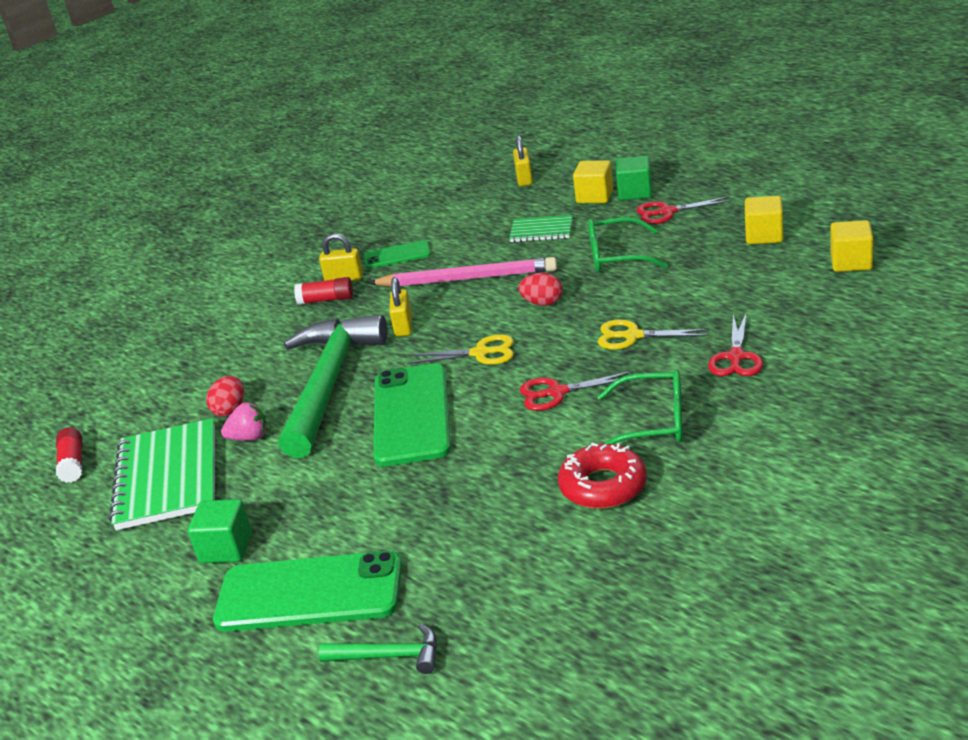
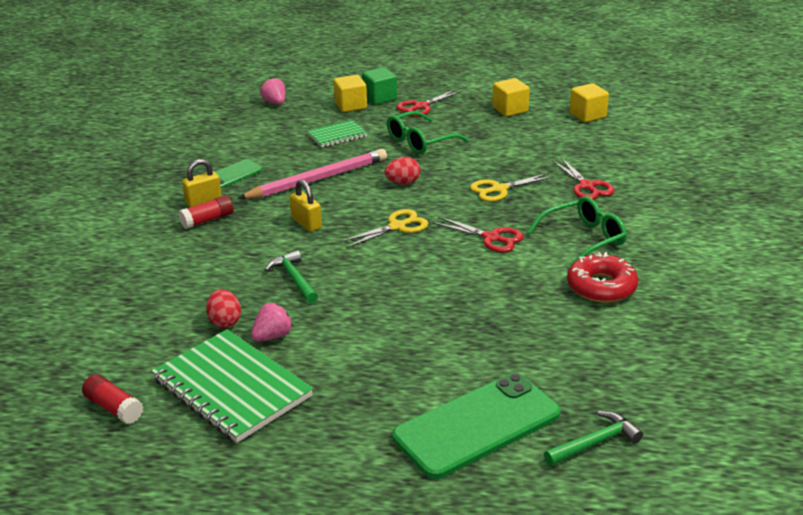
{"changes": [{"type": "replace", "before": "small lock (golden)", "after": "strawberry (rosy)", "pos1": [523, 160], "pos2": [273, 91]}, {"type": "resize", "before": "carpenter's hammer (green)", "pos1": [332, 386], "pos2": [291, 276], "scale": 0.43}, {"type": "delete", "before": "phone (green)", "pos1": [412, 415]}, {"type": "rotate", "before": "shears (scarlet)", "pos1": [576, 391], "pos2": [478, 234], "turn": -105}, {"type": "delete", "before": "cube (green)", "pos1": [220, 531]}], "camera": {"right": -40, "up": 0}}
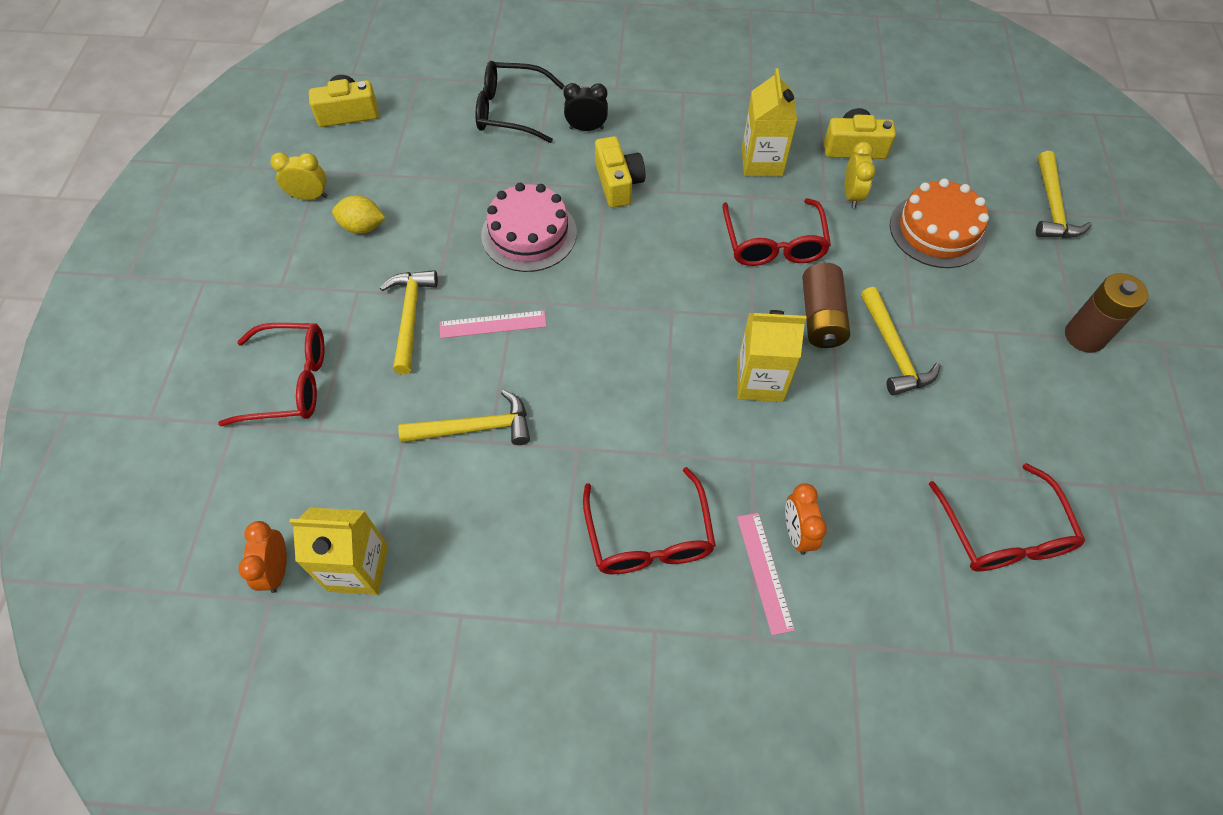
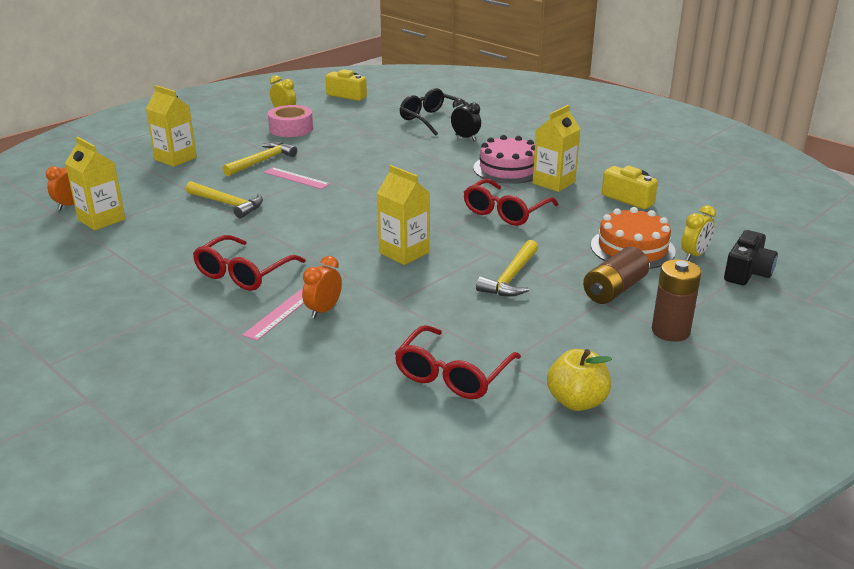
{"changes": [{"type": "delete", "before": "camera (golden)", "pos1": [620, 172]}, {"type": "move", "before": "alarm clock (golden)", "pos1": [860, 175], "pos2": [698, 233]}, {"type": "replace", "before": "carpenter's hammer (golden)", "after": "camera (ebony)", "pos1": [1064, 194], "pos2": [751, 257]}, {"type": "move", "before": "gateau (rosy)", "pos1": [529, 227], "pos2": [504, 159]}, {"type": "replace", "before": "citrus fruit (golden)", "after": "tape (rosy)", "pos1": [358, 214], "pos2": [290, 121]}, {"type": "move", "before": "AA battery (russet)", "pos1": [826, 305], "pos2": [616, 275]}, {"type": "replace", "before": "spectacles (scarlet)", "after": "juice carton (golden)", "pos1": [271, 374], "pos2": [171, 126]}, {"type": "insert", "after": "apple fruit (golden)", "pos2": [579, 380]}], "camera": {"right": 40, "up": -30}}
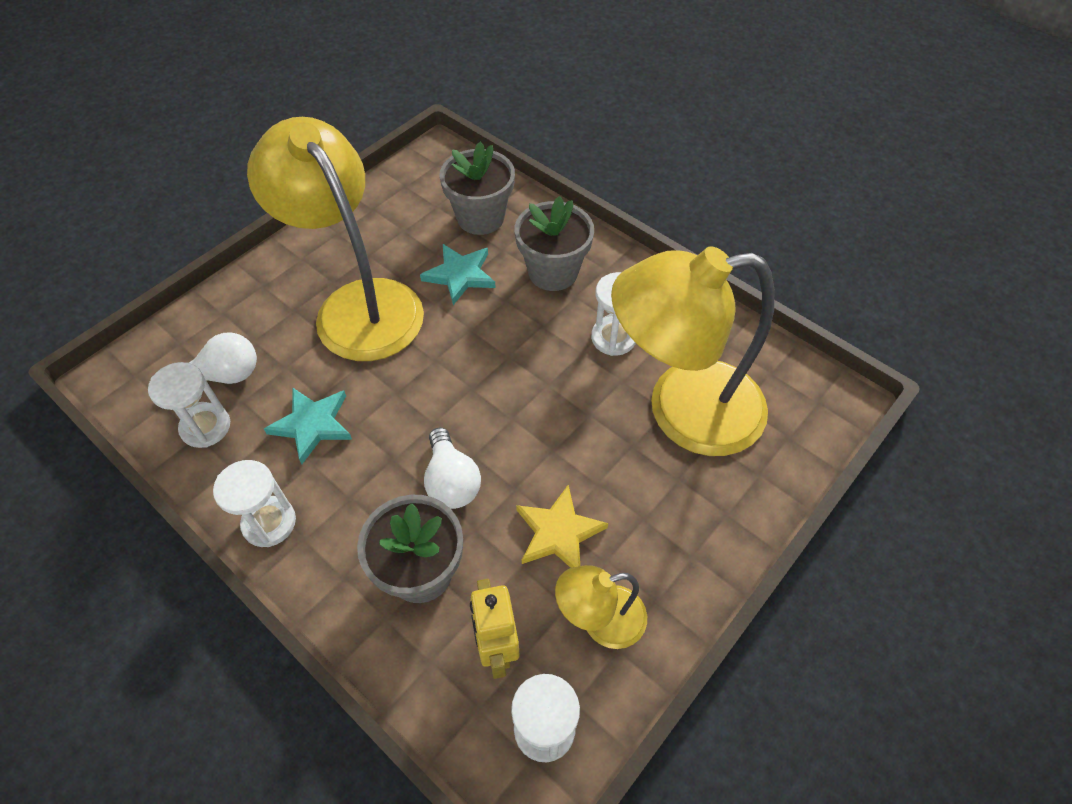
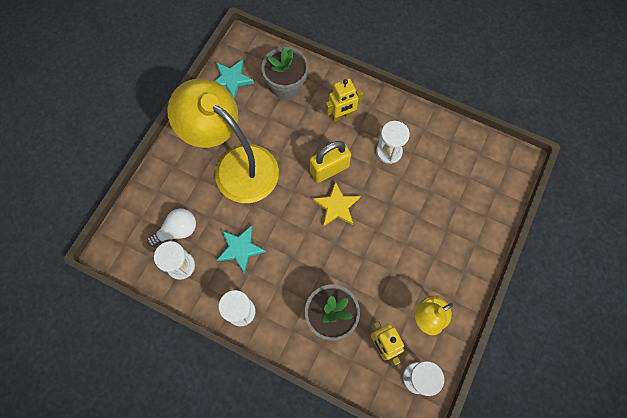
{"changes": [{"type": "replace", "before": "plant pot (gray)", "after": "robot figure (golden)", "pos1": [554, 243], "pos2": [344, 100]}, {"type": "move", "before": "star shape (turquoise)", "pos1": [458, 274], "pos2": [234, 79]}, {"type": "delete", "before": "lamp (golden)", "pos1": [692, 351]}, {"type": "delete", "before": "bulb (pure white)", "pos1": [452, 468]}, {"type": "move", "before": "star shape (golden)", "pos1": [562, 526], "pos2": [336, 204]}, {"type": "insert", "after": "small lock (golden)", "pos2": [330, 162]}], "camera": {"right": -15, "up": 15}}
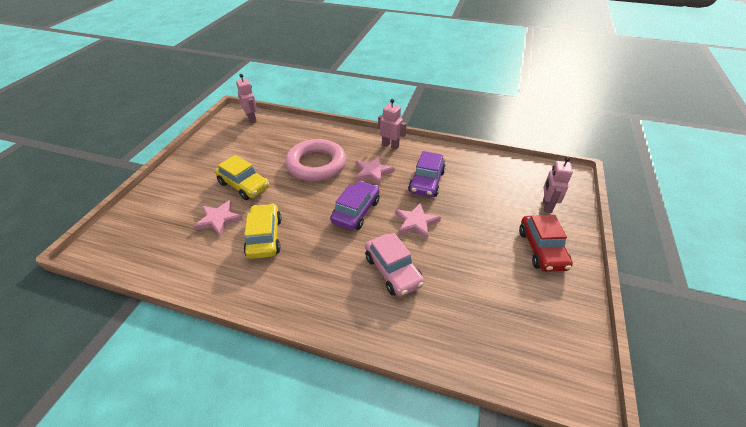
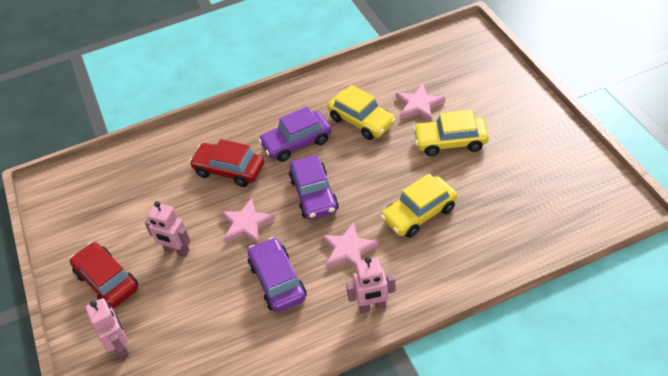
{"changes": [{"type": "move", "before": "robot figure (rosy)", "pos1": [246, 98], "pos2": [167, 229]}, {"type": "replace", "before": "torus (rosy)", "after": "toy car (golden)", "pos1": [316, 160], "pos2": [419, 206]}, {"type": "recolor", "before": "toy car (rosy)", "after": "toy car (scarlet)", "pos1": [394, 265], "pos2": [226, 163]}, {"type": "insert", "after": "toy car (violet)", "pos2": [295, 134]}], "camera": {"right": 145, "up": 5}}
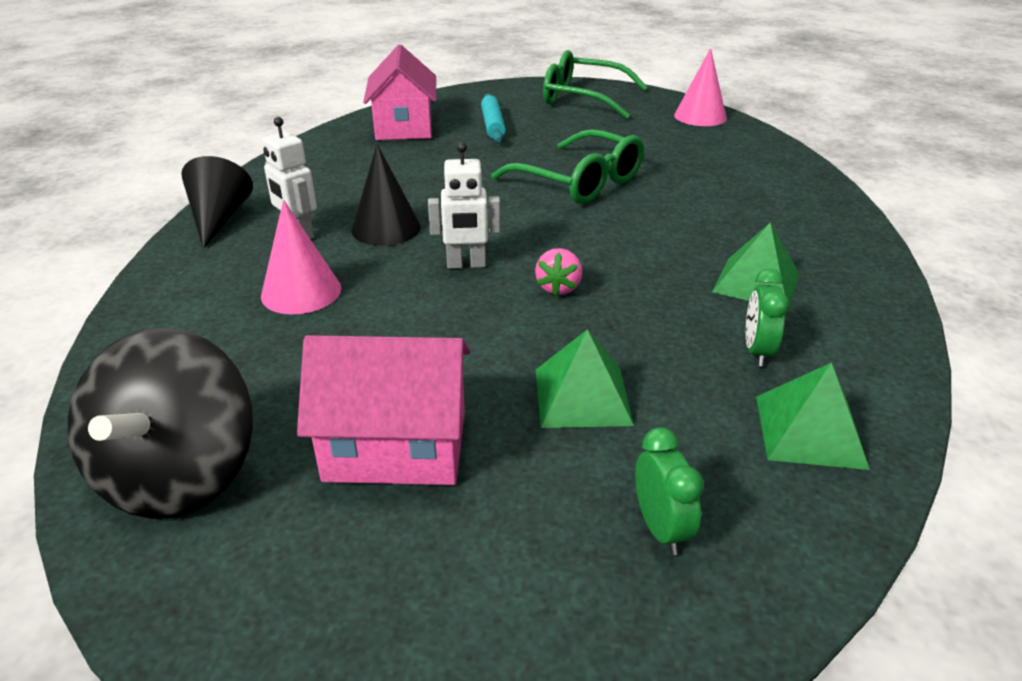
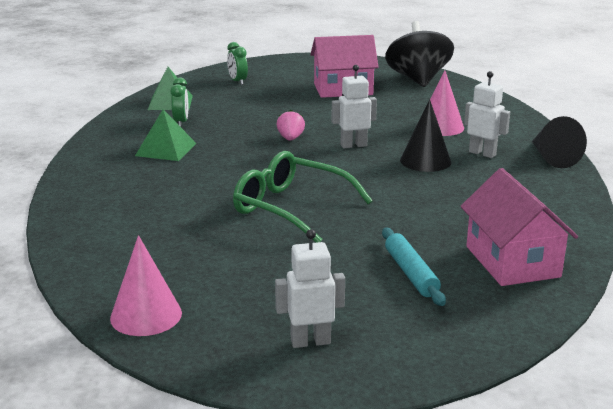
{"changes": [{"type": "replace", "before": "spectacles (green)", "after": "robot figure (pure white)", "pos1": [595, 84], "pos2": [310, 288]}, {"type": "delete", "before": "pyramid shape (green)", "pos1": [585, 378]}], "camera": {"right": 170, "up": -10}}
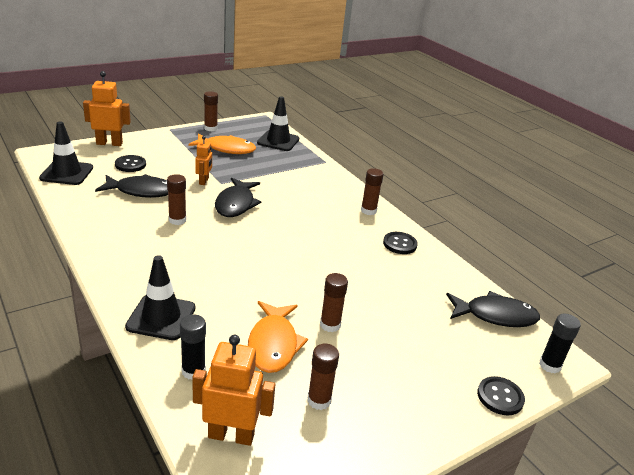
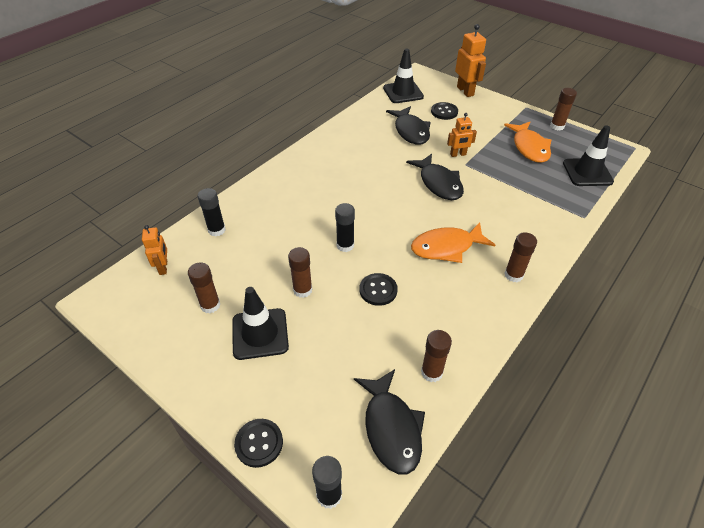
{"changes": [{"type": "move", "before": "glue (russet)", "pos1": [176, 199], "pos2": [436, 356]}, {"type": "rotate", "before": "fish (ebony)", "pos1": [238, 197], "pos2": [435, 177], "turn": -105}, {"type": "move", "before": "sewing button (ebony)", "pos1": [400, 243], "pos2": [379, 289]}, {"type": "move", "before": "road cone (ebony)", "pos1": [160, 297], "pos2": [260, 323]}, {"type": "move", "before": "fish (bright orange)", "pos1": [278, 337], "pos2": [453, 242]}, {"type": "resize", "before": "robot figure (bright orange)", "pos1": [233, 390], "pos2": [154, 250], "scale": 0.62}, {"type": "insert", "after": "glue (ebony)", "pos2": [345, 227]}], "camera": {"right": 75, "up": 15}}
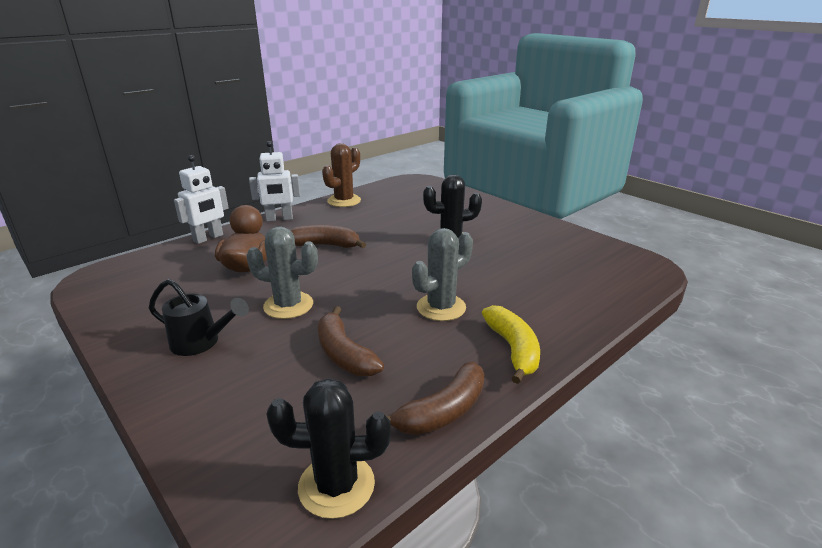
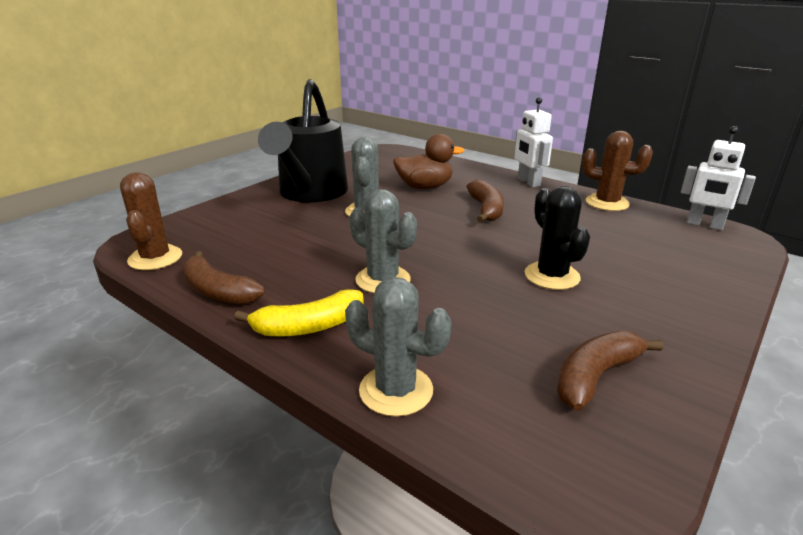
{"changes": [{"type": "move", "before": "robot figure (pure white)", "pos1": [201, 199], "pos2": [718, 178]}, {"type": "resize", "before": "watering can (ebony)", "pos1": [199, 317], "pos2": [303, 140], "scale": 2.03}, {"type": "move", "before": "banana fruit (russet)", "pos1": [351, 341], "pos2": [610, 370]}, {"type": "recolor", "before": "saguaro cactus (ebony)", "after": "saguaro cactus (russet)", "pos1": [328, 448], "pos2": [151, 221]}, {"type": "insert", "after": "saguaro cactus (gray)", "pos2": [398, 347]}], "camera": {"right": 80, "up": 0}}
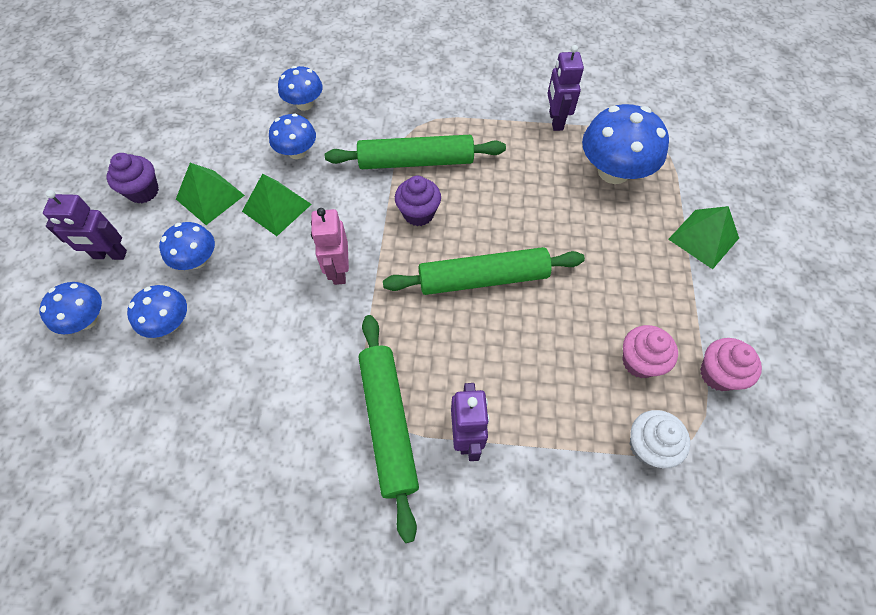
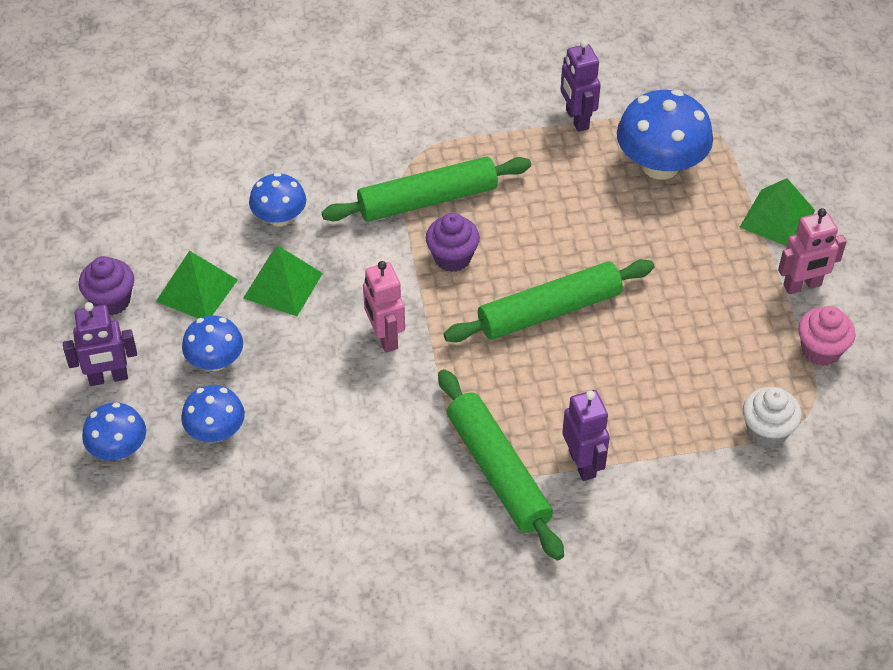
{"changes": [{"type": "delete", "before": "fungus (cobalt)", "pos1": [300, 88]}, {"type": "delete", "before": "fairy cake (rosy)", "pos1": [650, 351]}, {"type": "insert", "after": "robot figure (rosy)", "pos2": [812, 251]}], "camera": {"right": -15, "up": -10}}
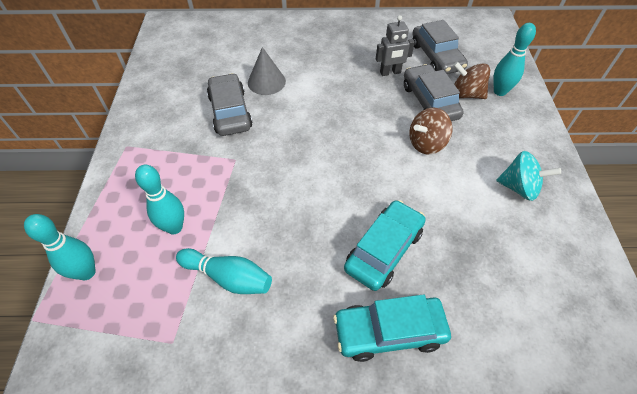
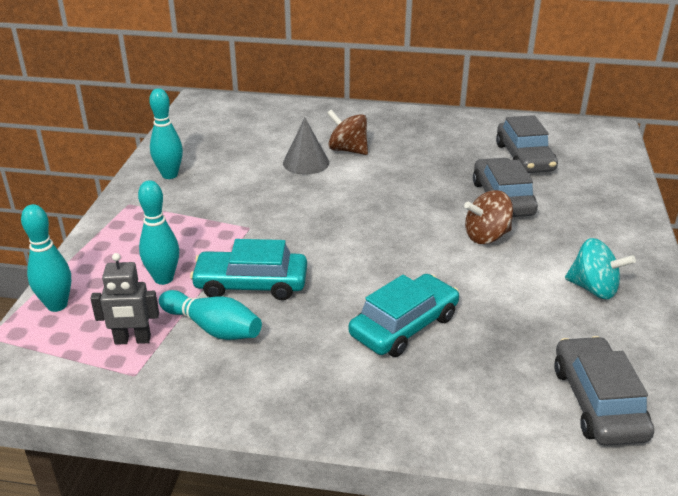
{"changes": [{"type": "move", "before": "robot figure (gray)", "pos1": [395, 45], "pos2": [124, 299]}, {"type": "move", "before": "bowling pin (turquoise)", "pos1": [514, 59], "pos2": [166, 133]}, {"type": "move", "before": "spinning top (russet)", "pos1": [471, 80], "pos2": [347, 132]}, {"type": "move", "before": "toy car (gray)", "pos1": [230, 104], "pos2": [604, 391]}, {"type": "move", "before": "toy car (turquoise)", "pos1": [392, 328], "pos2": [248, 269]}], "camera": {"right": 10, "up": -20}}
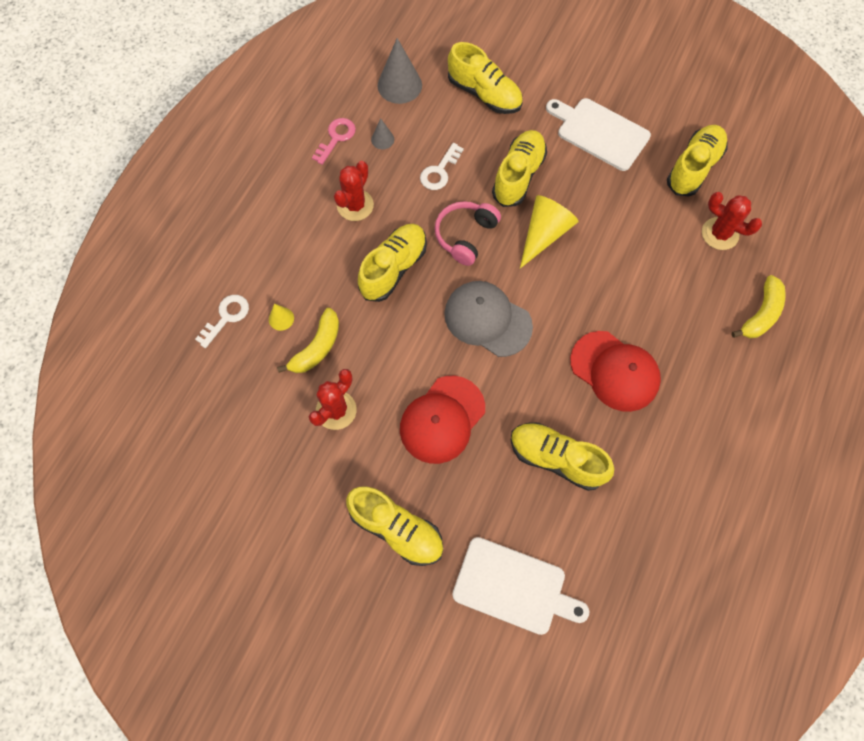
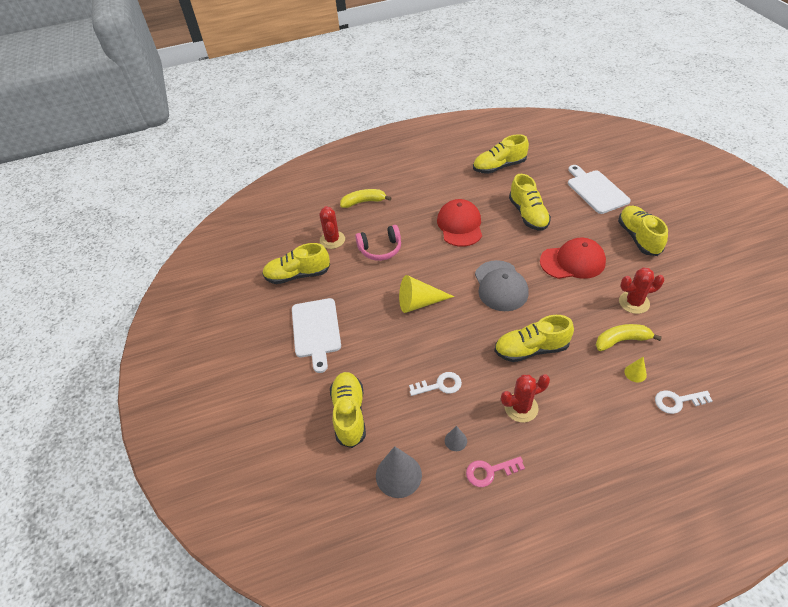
{"changes": [{"type": "move", "before": "shoe (golden)", "pos1": [519, 168], "pos2": [501, 154]}, {"type": "move", "before": "over-ear headphones (rosy)", "pos1": [468, 233], "pos2": [378, 243]}], "camera": {"right": -130, "up": -20}}
